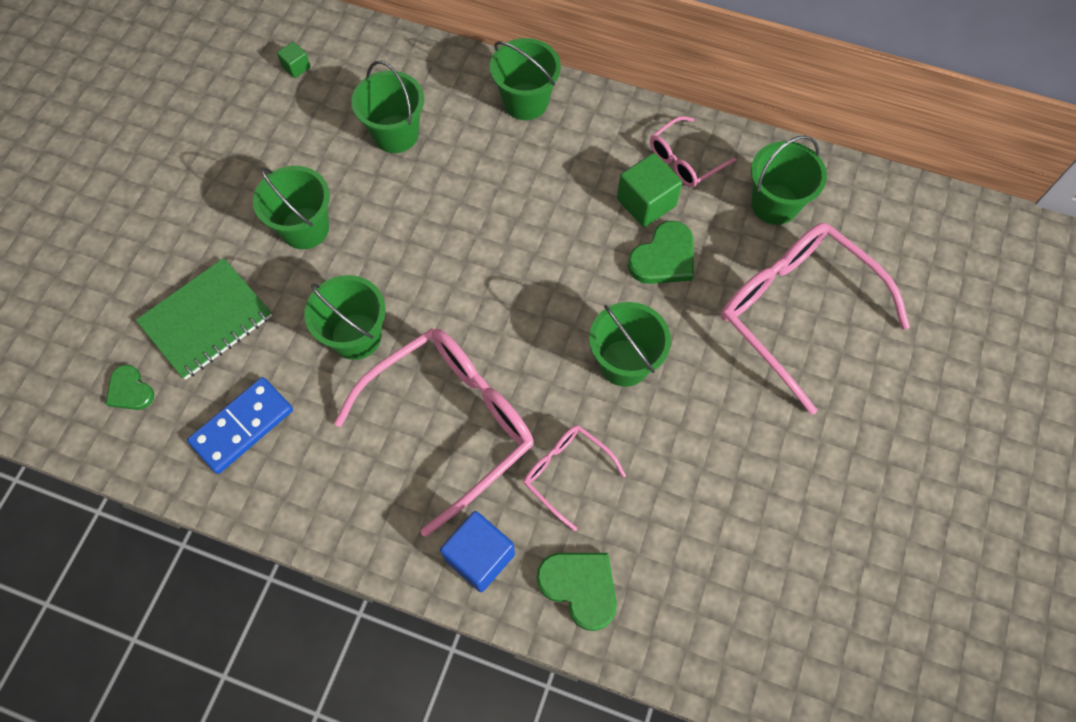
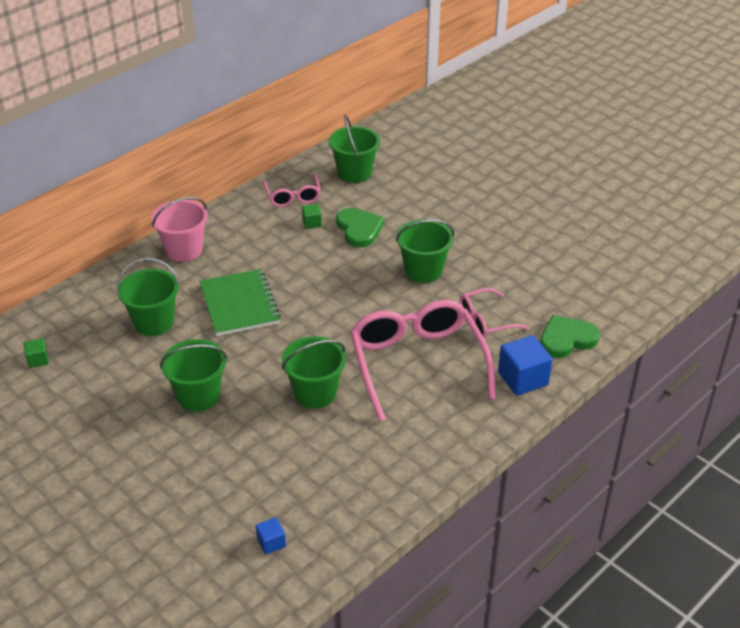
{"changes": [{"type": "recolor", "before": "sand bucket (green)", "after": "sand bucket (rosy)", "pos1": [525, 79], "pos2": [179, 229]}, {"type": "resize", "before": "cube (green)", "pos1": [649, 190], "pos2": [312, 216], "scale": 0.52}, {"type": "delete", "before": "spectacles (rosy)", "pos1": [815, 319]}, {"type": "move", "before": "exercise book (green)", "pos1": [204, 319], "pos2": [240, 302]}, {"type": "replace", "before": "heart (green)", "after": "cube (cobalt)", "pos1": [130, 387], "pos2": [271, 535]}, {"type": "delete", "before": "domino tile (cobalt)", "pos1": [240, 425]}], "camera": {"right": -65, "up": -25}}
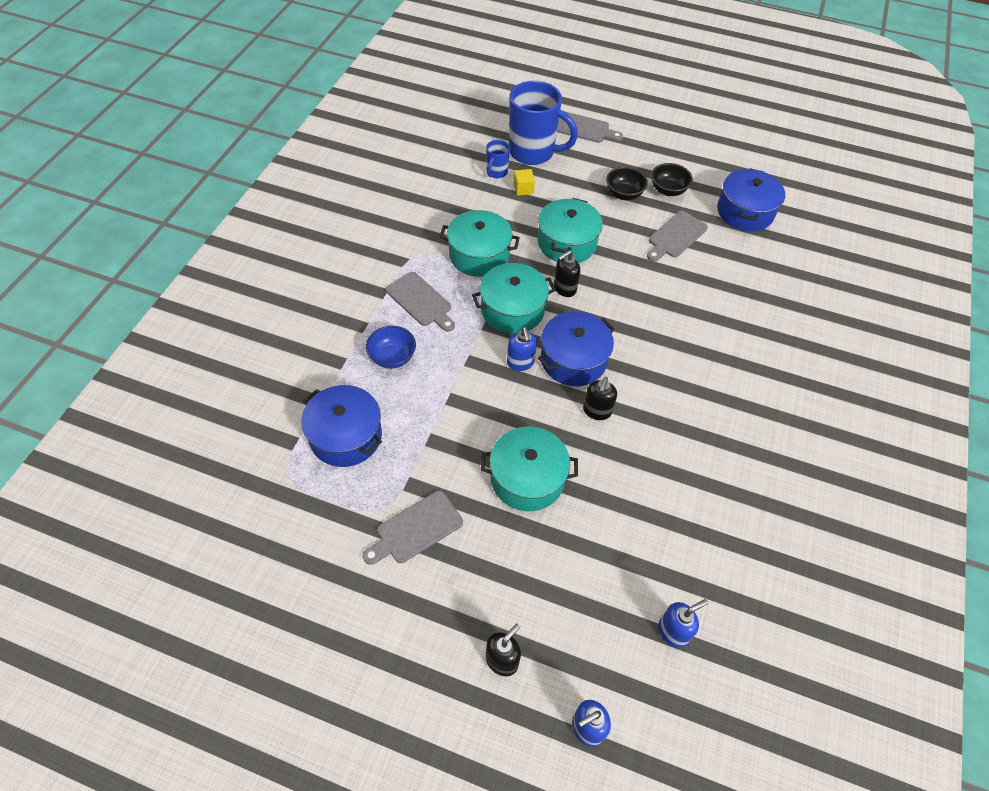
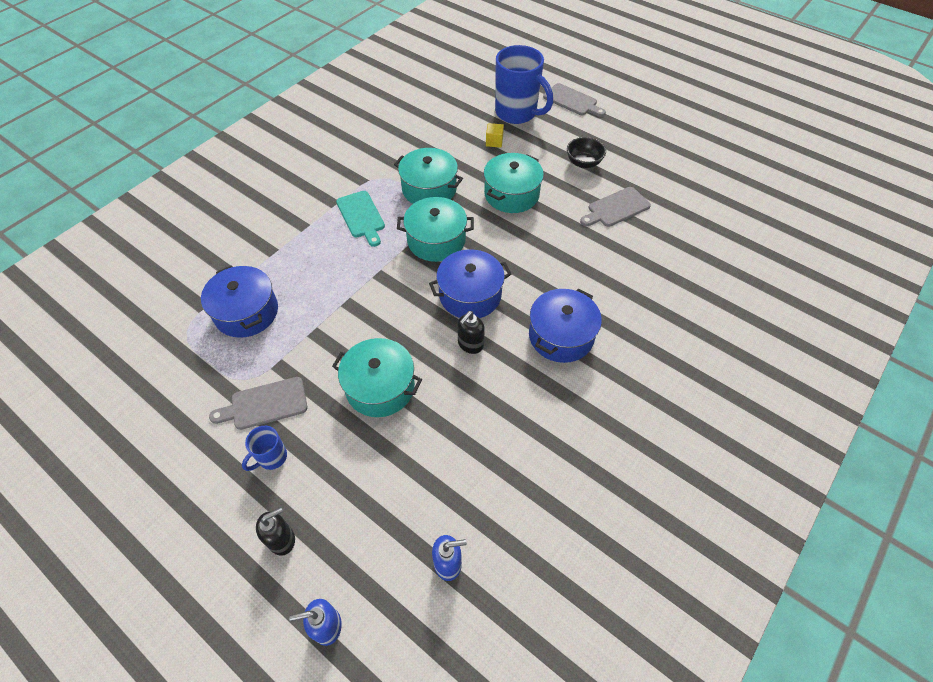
{"changes": [{"type": "move", "before": "coffee mug (cobalt)", "pos1": [498, 159], "pos2": [264, 448]}, {"type": "delete", "before": "bowl (ebony)", "pos1": [672, 179]}, {"type": "move", "before": "stockpot (cobalt)", "pos1": [751, 199], "pos2": [565, 326]}, {"type": "delete", "before": "soap pump (ebony)", "pos1": [567, 273]}, {"type": "recolor", "before": "bread board (gray)", "after": "bread board (turquoise)", "pos1": [420, 302], "pos2": [360, 219]}, {"type": "delete", "before": "bowl (cobalt)", "pos1": [391, 347]}, {"type": "delete", "before": "soap pump (cobalt)", "pos1": [522, 349]}], "camera": {"right": 20, "up": 0}}
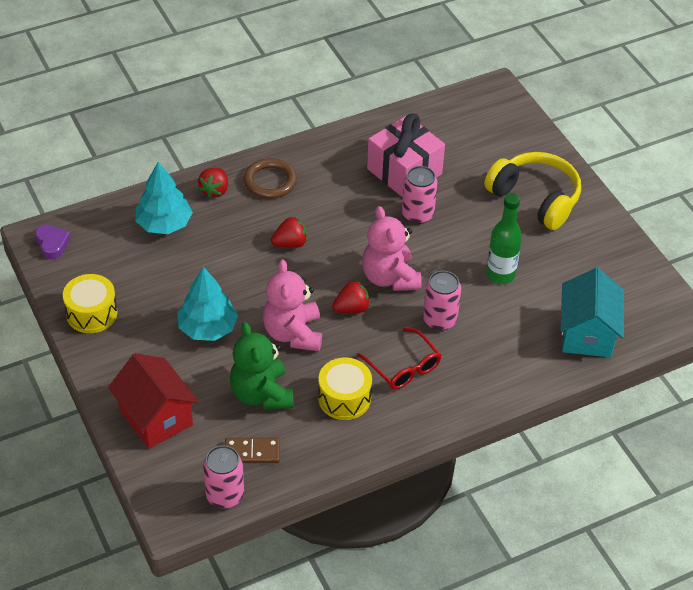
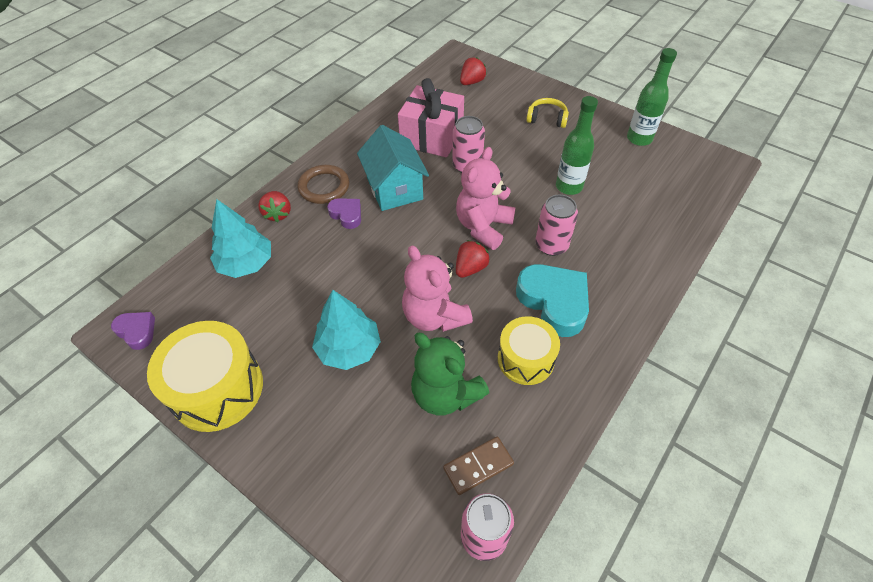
{"changes": [{"type": "resize", "before": "over-ear headphones (golden)", "pos1": [532, 191], "pos2": [547, 113], "scale": 0.52}, {"type": "rotate", "before": "teddy bear (rosy)", "pos1": [392, 248], "pos2": [486, 198], "turn": 75}, {"type": "move", "before": "strawberry (scarlet)", "pos1": [289, 232], "pos2": [473, 71]}, {"type": "move", "before": "house (turquoise)", "pos1": [592, 312], "pos2": [393, 168]}, {"type": "resize", "before": "drum (golden)", "pos1": [90, 303], "pos2": [205, 376], "scale": 1.55}, {"type": "replace", "before": "spectacles (scarlet)", "after": "heart (turquoise)", "pos1": [399, 359], "pos2": [552, 300]}, {"type": "delete", "before": "house (scarlet)", "pos1": [153, 401]}, {"type": "insert", "after": "bottle (green)", "pos2": [652, 97]}, {"type": "insert", "after": "heart (violet)", "pos2": [344, 213]}], "camera": {"right": -25, "up": 5}}
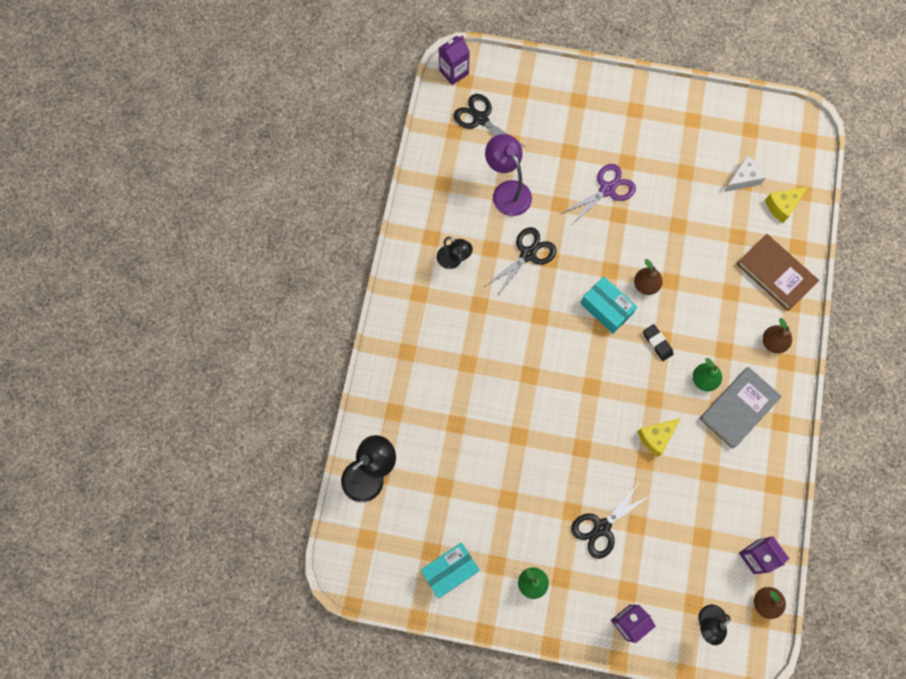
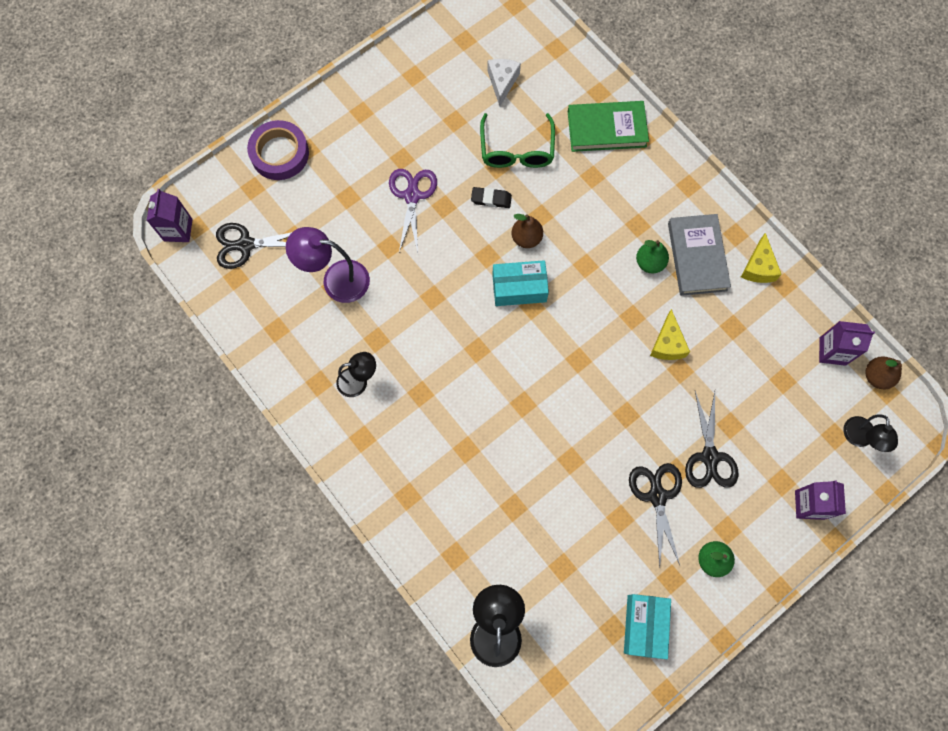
{"changes": [{"type": "move", "before": "piece of cheese (golden)", "pos1": [786, 205], "pos2": [761, 258]}, {"type": "move", "before": "shears (ebony)", "pos1": [520, 262], "pos2": [655, 515]}, {"type": "recolor", "before": "book (russet)", "after": "book (green)", "pos1": [778, 272], "pos2": [608, 126]}, {"type": "delete", "before": "toy pear (russet)", "pos1": [777, 335]}, {"type": "move", "before": "eraser (ebony)", "pos1": [658, 342], "pos2": [491, 197]}, {"type": "insert", "after": "spectacles (green)", "pos2": [517, 140]}, {"type": "insert", "after": "tape (violet)", "pos2": [278, 150]}], "camera": {"right": -50, "up": 0}}
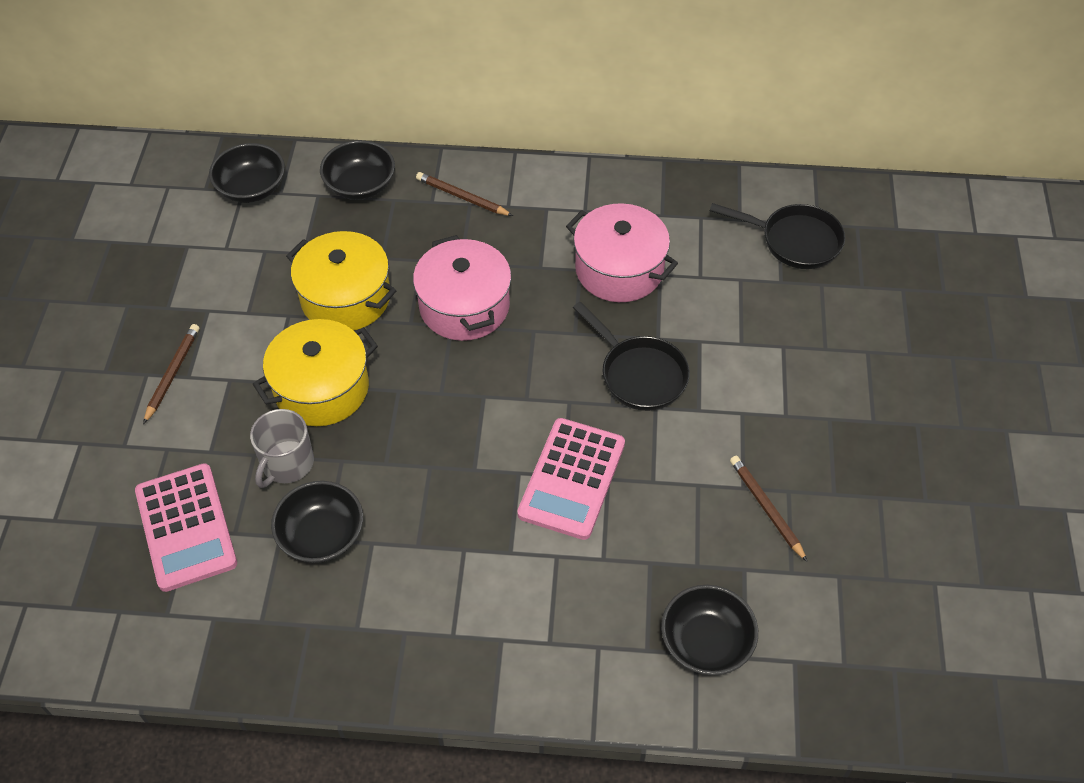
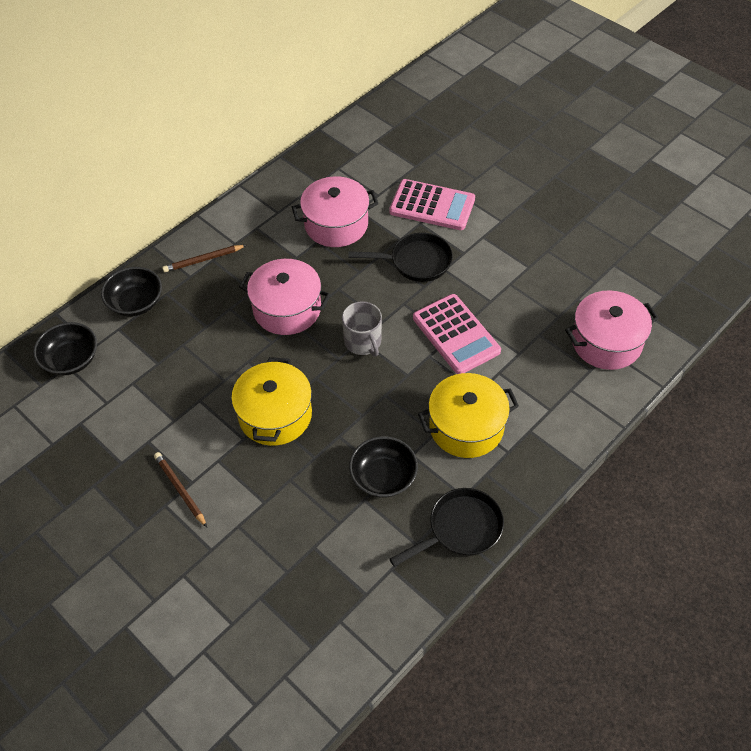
{"changes": [{"type": "move", "before": "frying pan (ebony)", "pos1": [777, 236], "pos2": [447, 527]}, {"type": "move", "before": "stockpot (golden)", "pos1": [341, 280], "pos2": [468, 415]}, {"type": "move", "before": "coffee mug (gray)", "pos1": [282, 448], "pos2": [362, 329]}, {"type": "delete", "before": "lead pencil (russet)", "pos1": [769, 509]}, {"type": "move", "before": "calculator (rosy)", "pos1": [186, 527], "pos2": [432, 204]}, {"type": "replace", "before": "bowl (ebony)", "after": "stockpot (rosy)", "pos1": [709, 630], "pos2": [612, 330]}], "camera": {"right": -50, "up": 0}}
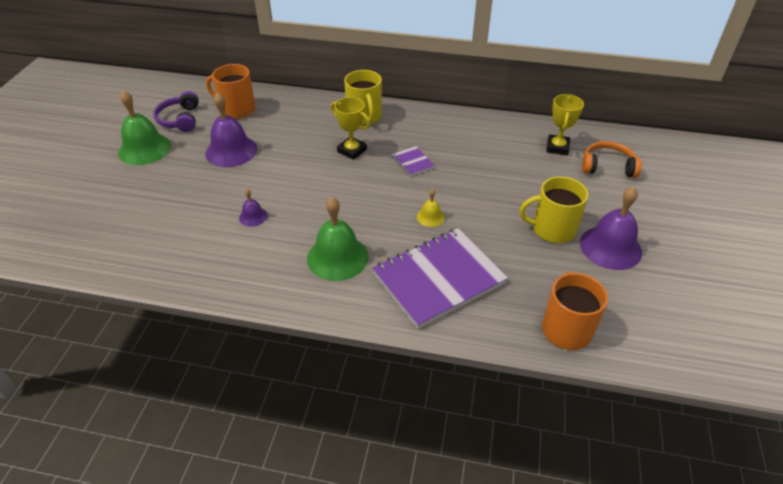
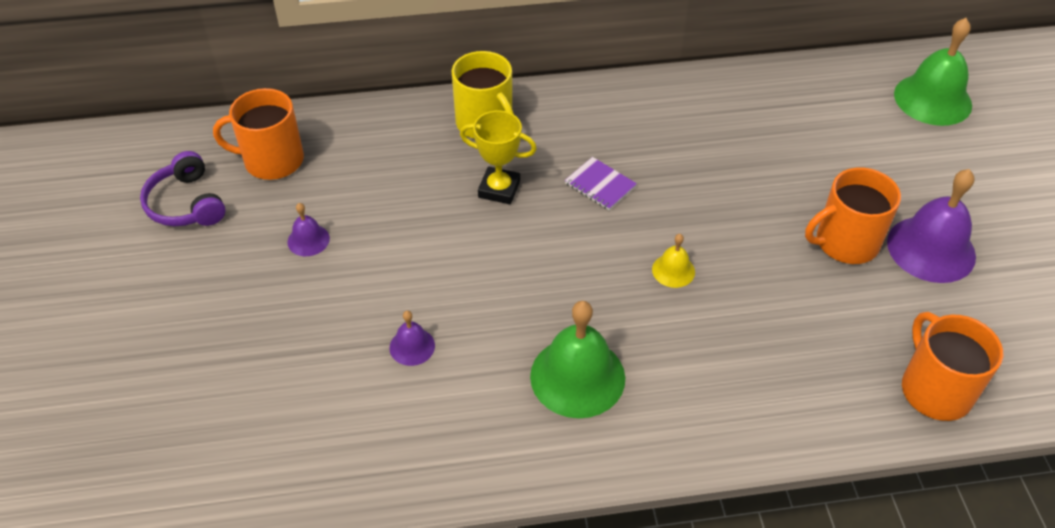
{"changes": [{"type": "move", "before": "bell (green)", "pos1": [144, 127], "pos2": [933, 72]}, {"type": "resize", "before": "bell (violet)", "pos1": [231, 129], "pos2": [308, 229], "scale": 0.49}, {"type": "delete", "before": "trophy (golden)", "pos1": [565, 124]}, {"type": "delete", "before": "over-ear headphones (bright orange)", "pos1": [612, 159]}, {"type": "recolor", "before": "coffee mug (golden)", "after": "coffee mug (bright orange)", "pos1": [554, 209], "pos2": [853, 215]}, {"type": "delete", "before": "exercise book (violet)", "pos1": [440, 278]}], "camera": {"right": -20, "up": 5}}
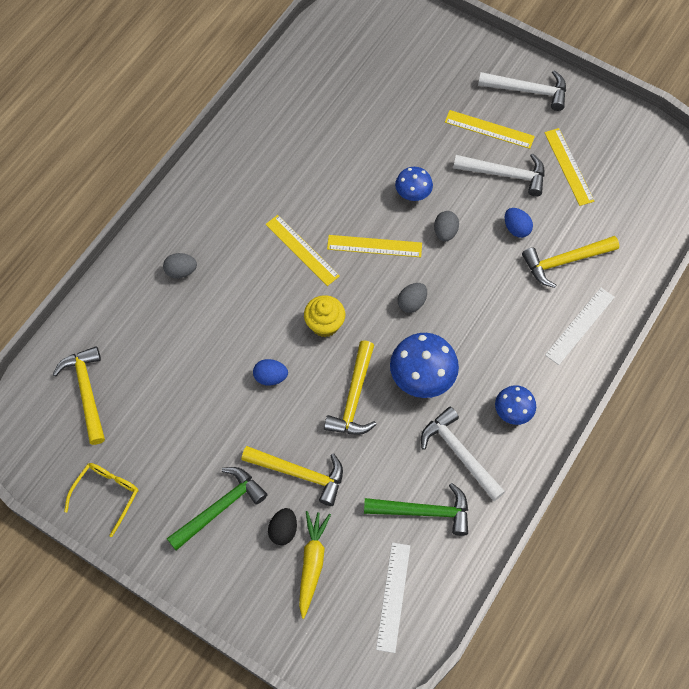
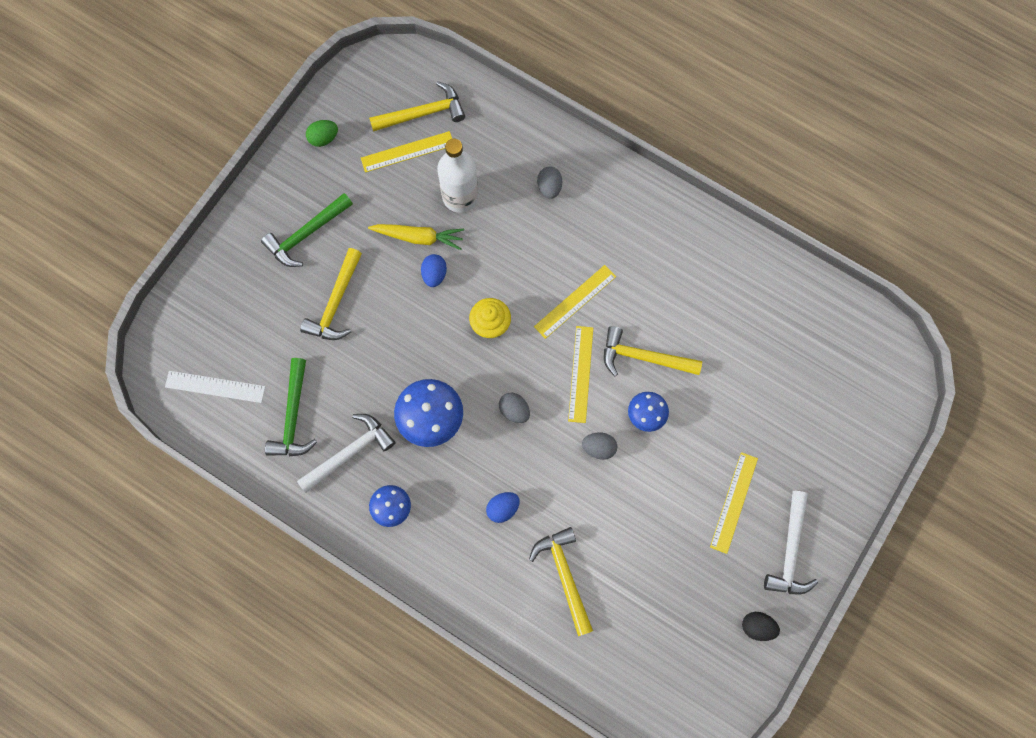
{"changes": [{"type": "move", "before": "ruler (golden)", "pos1": [569, 167], "pos2": [406, 151]}, {"type": "delete", "before": "carpenter's hammer (pure white)", "pos1": [499, 175]}, {"type": "move", "before": "egg shape (cobalt)", "pos1": [519, 223], "pos2": [503, 507]}, {"type": "delete", "before": "ruler (pure white)", "pos1": [580, 326]}, {"type": "move", "before": "carpenter's hammer (golden)", "pos1": [350, 387], "pos2": [653, 351]}, {"type": "replace", "before": "spectacles (golden)", "after": "egg shape (green)", "pos1": [101, 500], "pos2": [322, 133]}, {"type": "rotate", "before": "carpenter's hammer (green)", "pos1": [217, 508], "pos2": [307, 230], "turn": 90}, {"type": "move", "before": "egg shape (ebony)", "pos1": [282, 526], "pos2": [761, 626]}, {"type": "move", "before": "root vegetable (golden)", "pos1": [315, 565], "pos2": [416, 237]}, {"type": "insert", "after": "bottle (pure white)", "pos2": [458, 175]}], "camera": {"right": 90, "up": 10}}
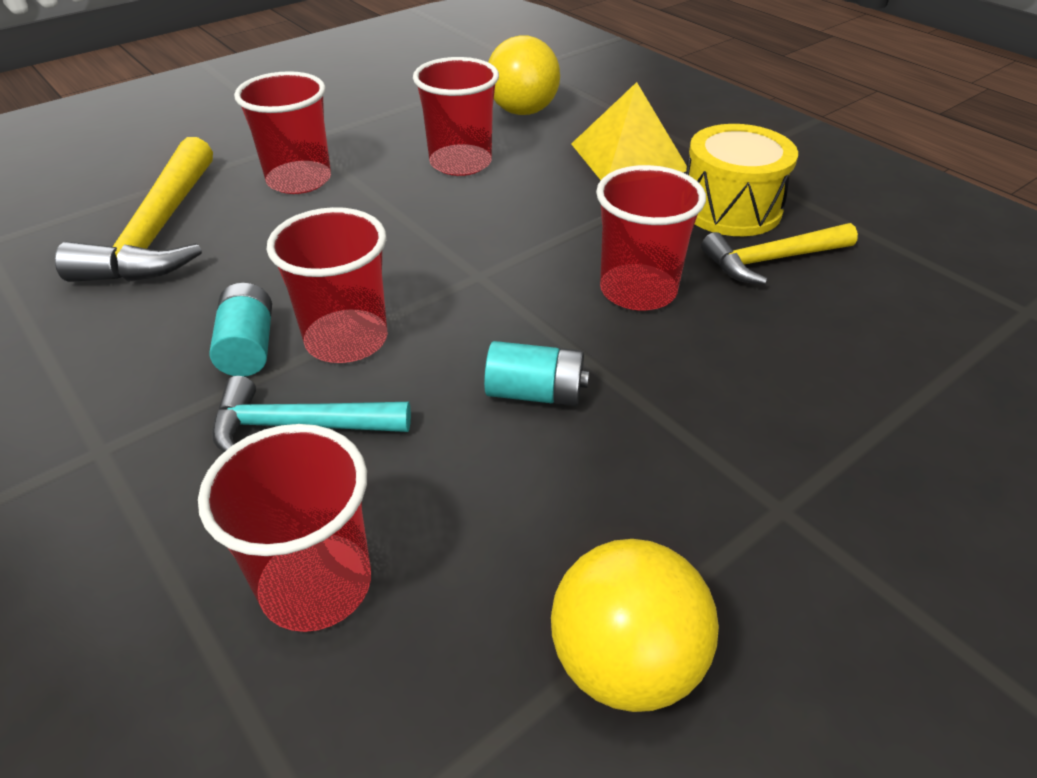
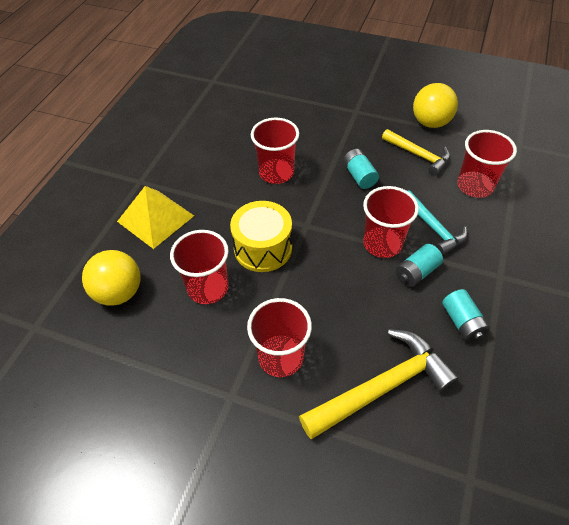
{"changes": [{"type": "move", "before": "drum (golden)", "pos1": [742, 180], "pos2": [261, 236]}, {"type": "move", "before": "carpenter's hammer (golden)", "pos1": [779, 254], "pos2": [416, 152]}, {"type": "insert", "after": "AA battery (turquoise)", "pos2": [466, 315]}], "camera": {"right": -120, "up": 10}}
